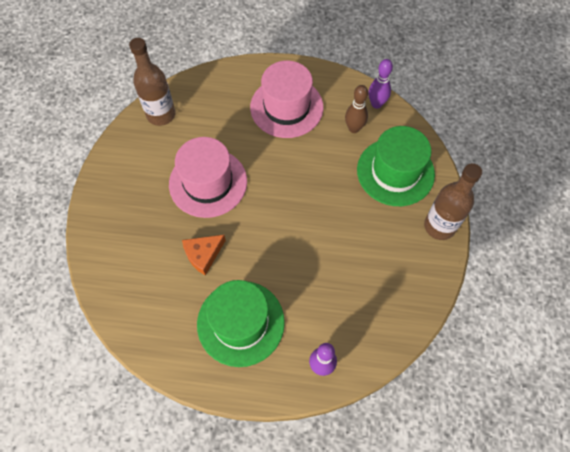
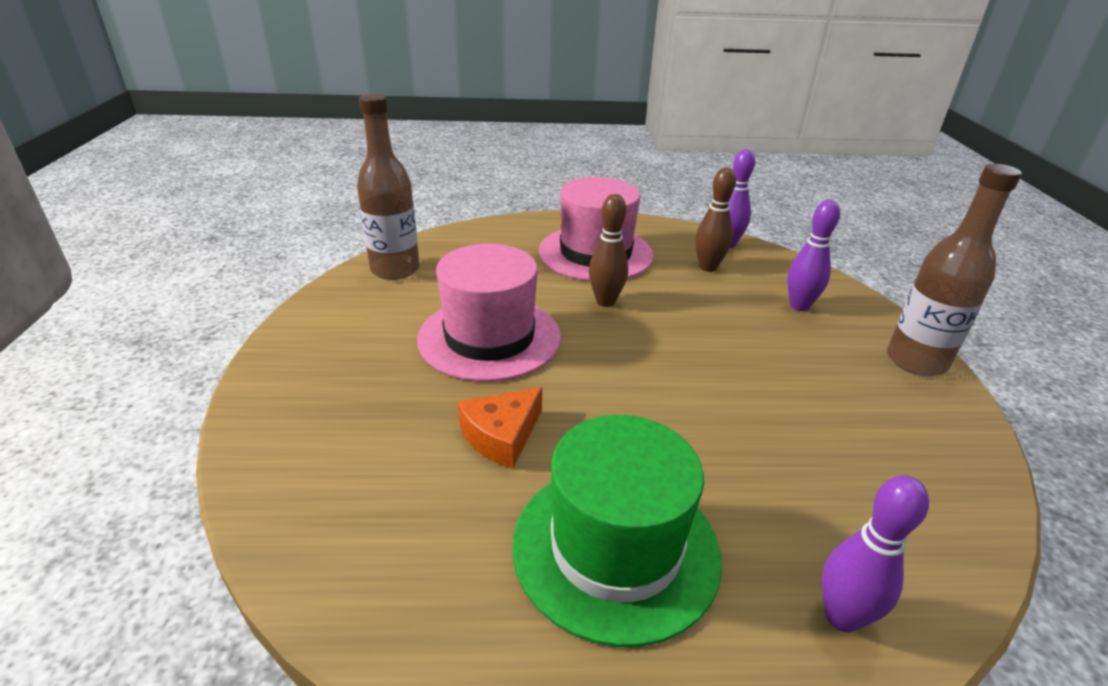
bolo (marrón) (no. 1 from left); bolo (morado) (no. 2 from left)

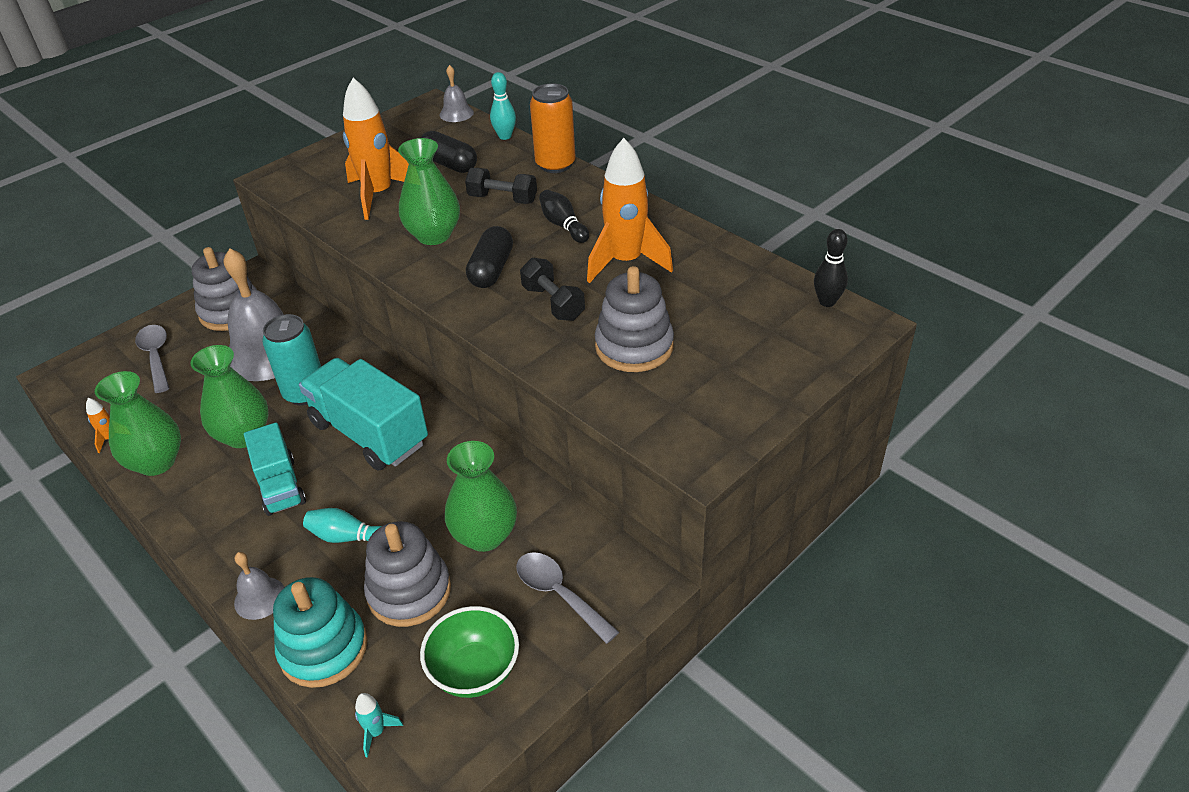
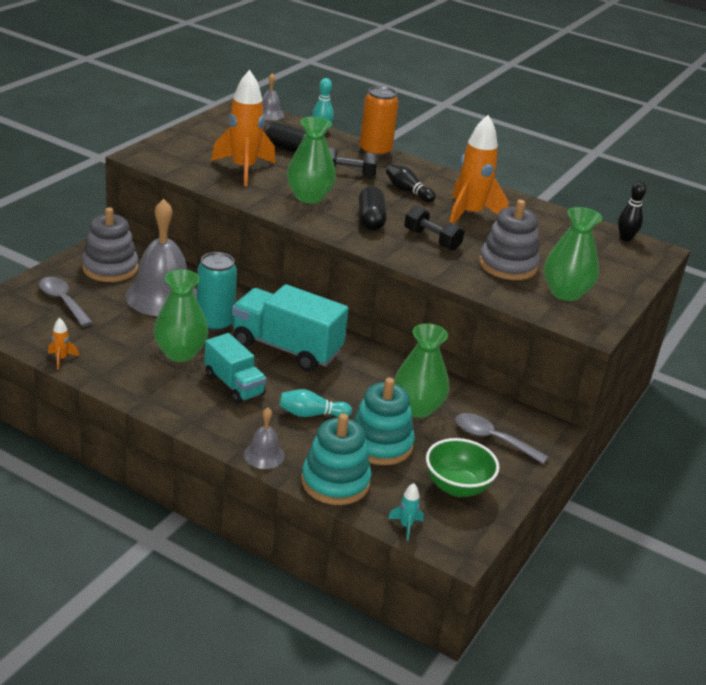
florero (verde) (no. 4 from left); juguete apilable (turquesa) (no. 2 from left)

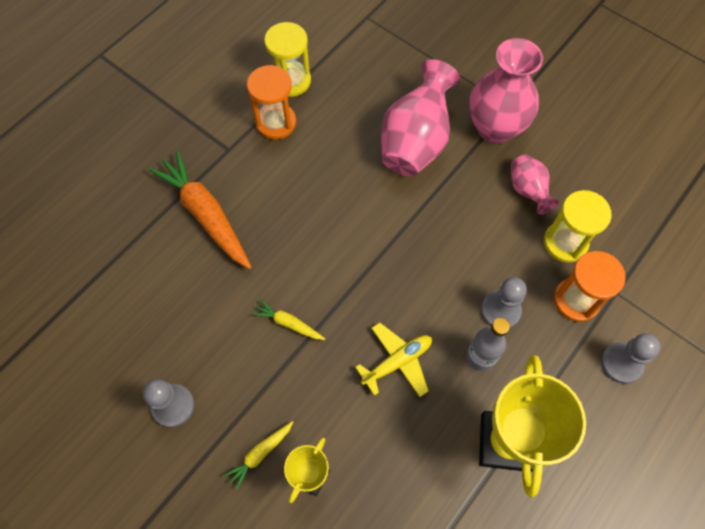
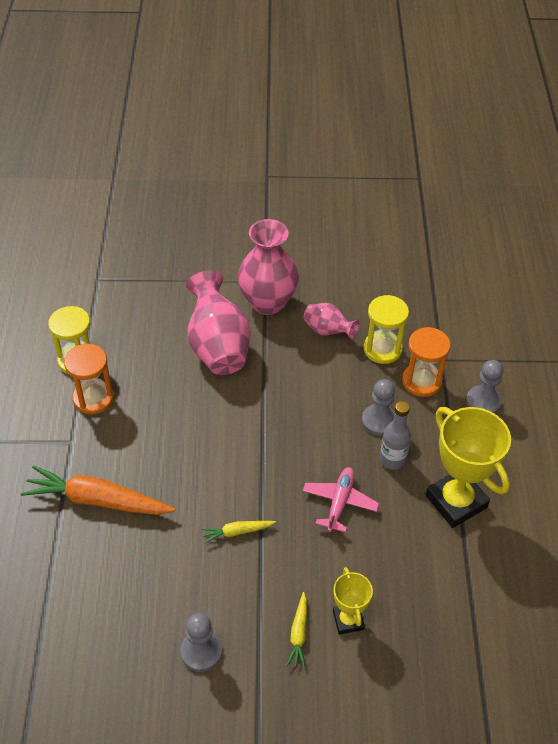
avión (rosa)

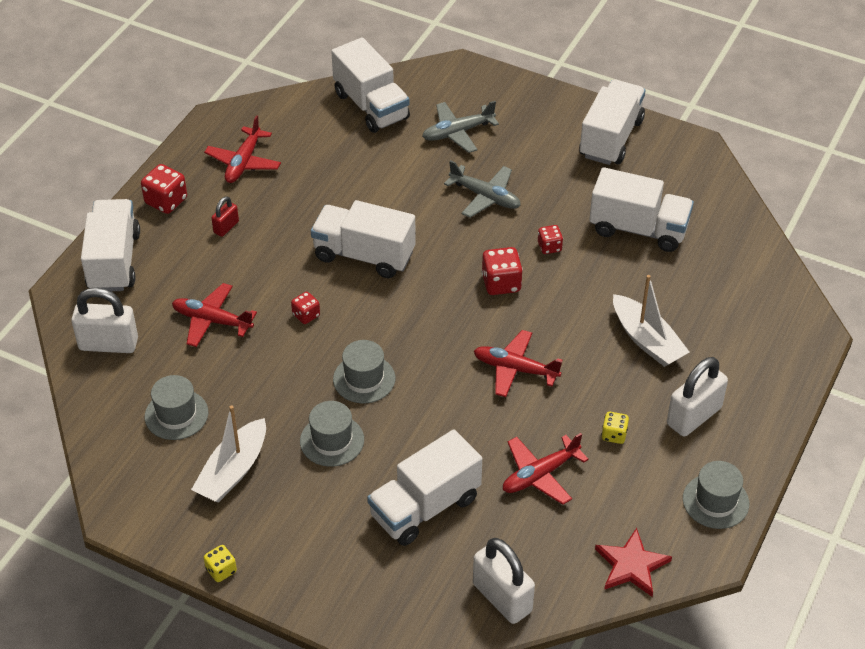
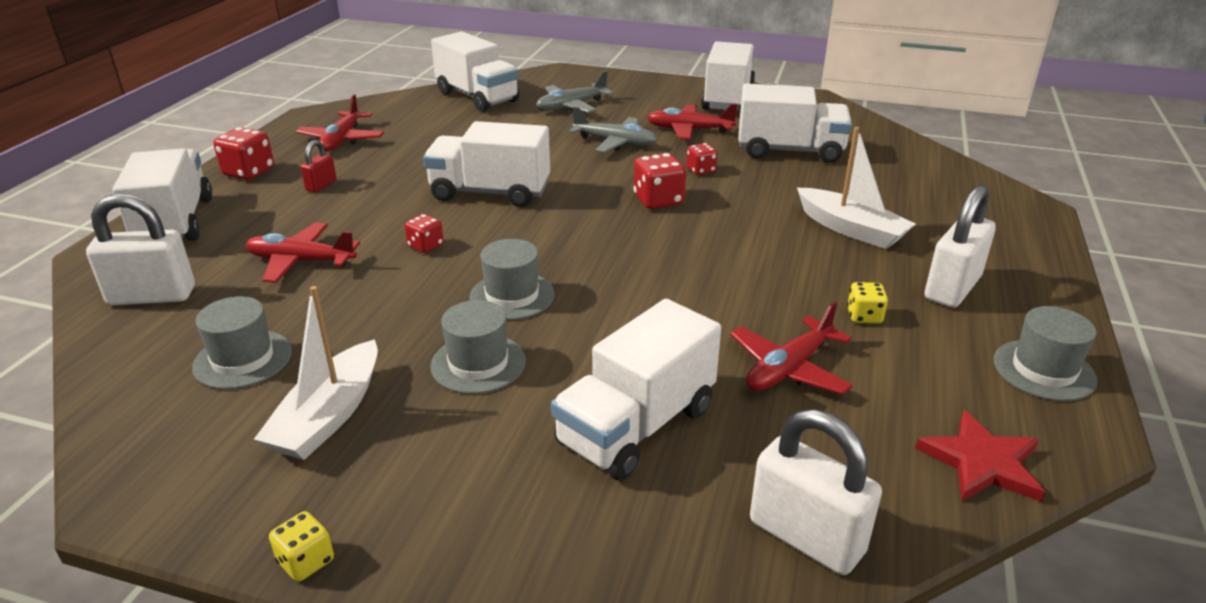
avión (rojo) (no. 3 from left)

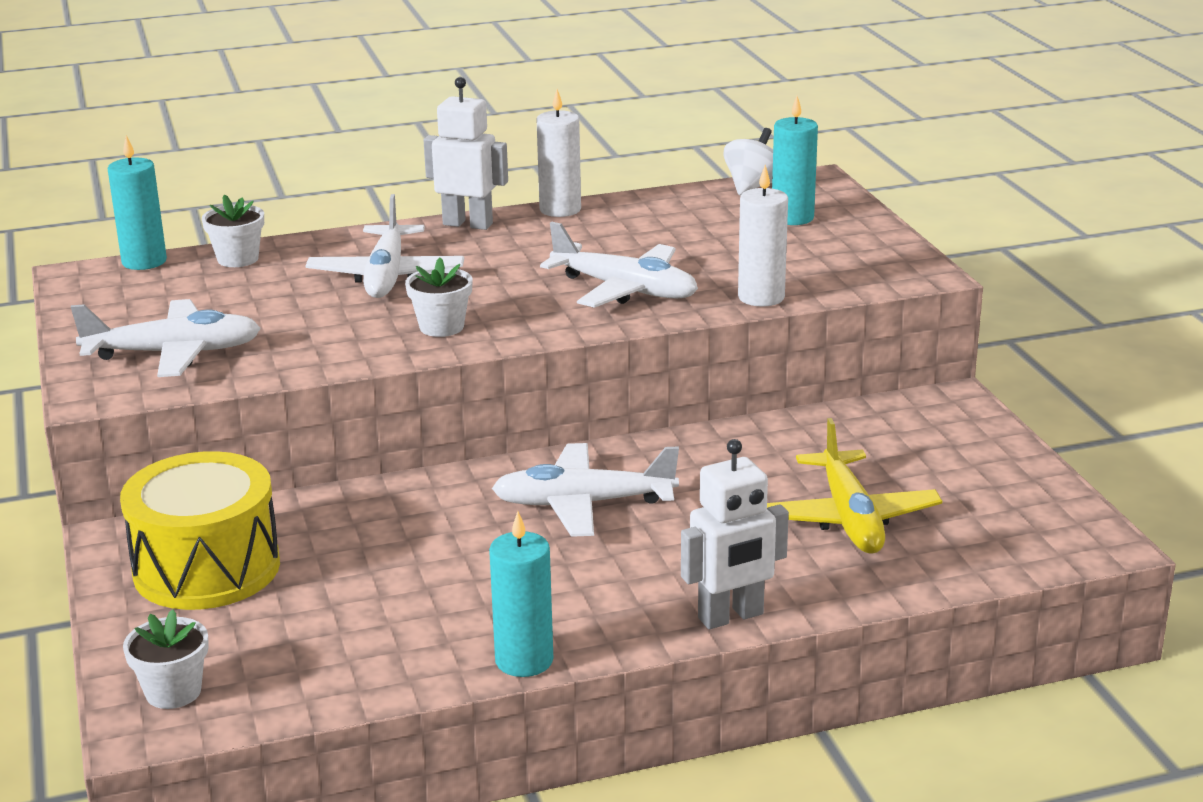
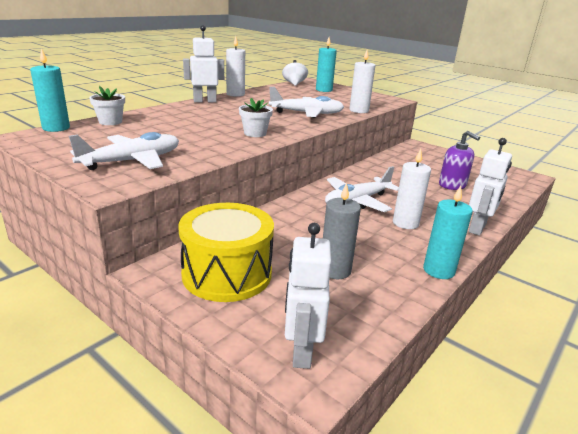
avión (blanco) (no. 2 from left in the first image); vela (gris); vela (blanco) (no. 3 from left); robot (blanco) (no. 2 from left); dispensador de jabón (morado)

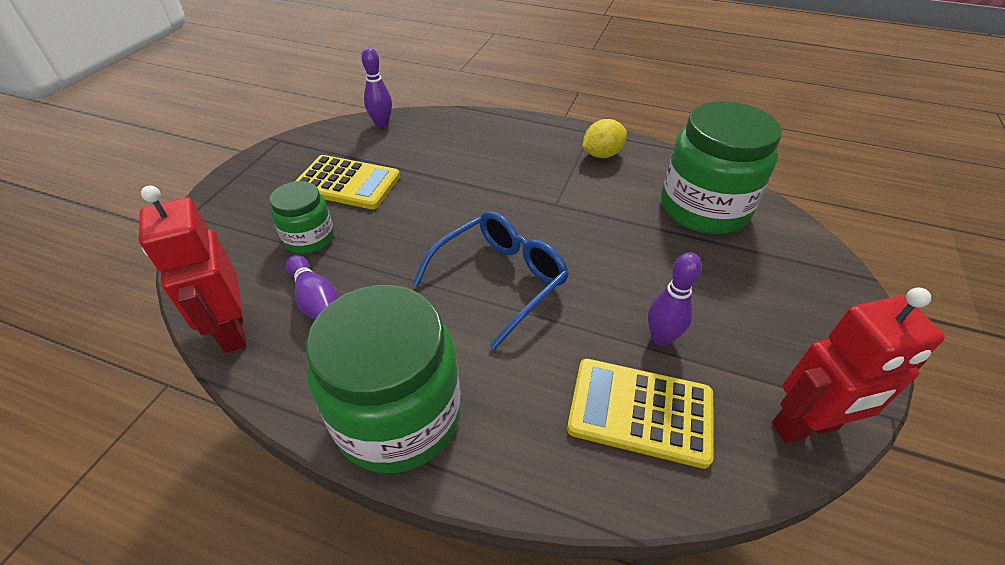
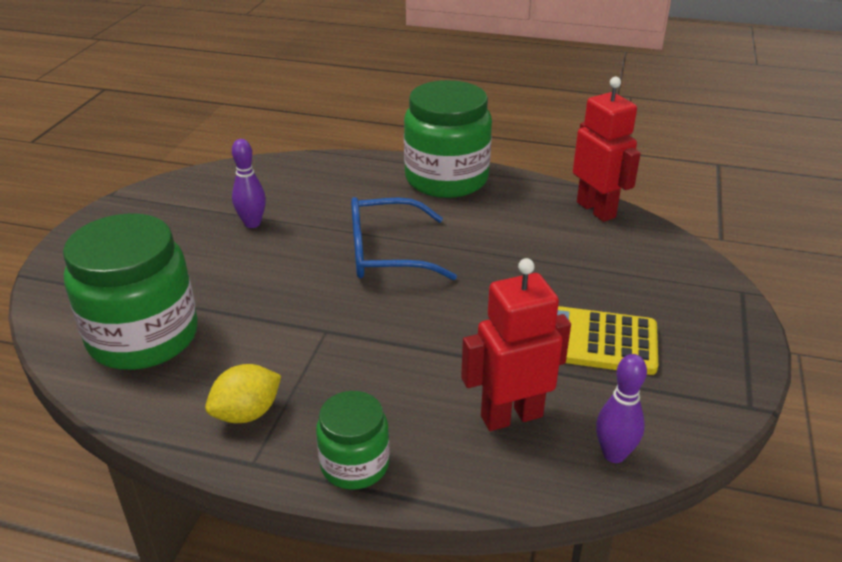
bolo (morado) (no. 1 from left in the first image); calculadora (amarillo) (no. 2 from left in the first image); tarro (verde) (no. 2 from left); robot (rojo) (no. 1 from left); gafas (azul)

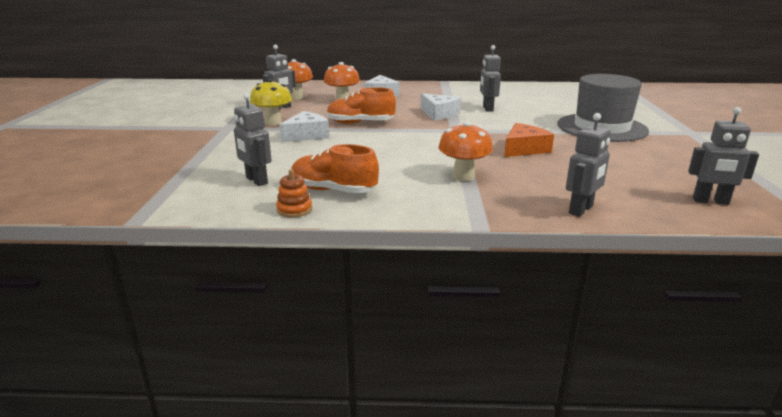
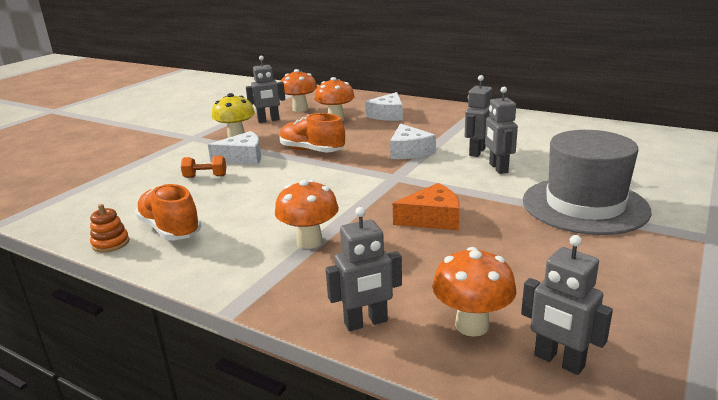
mancuerna (naranja); seta (naranja) (no. 4 from left); robot (gris) (no. 4 from left)

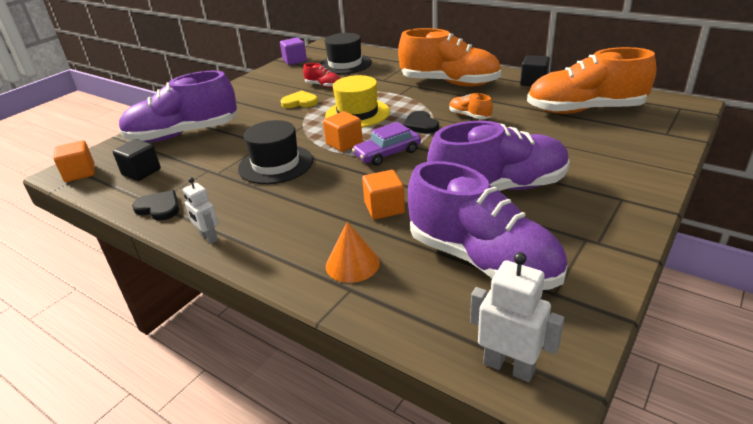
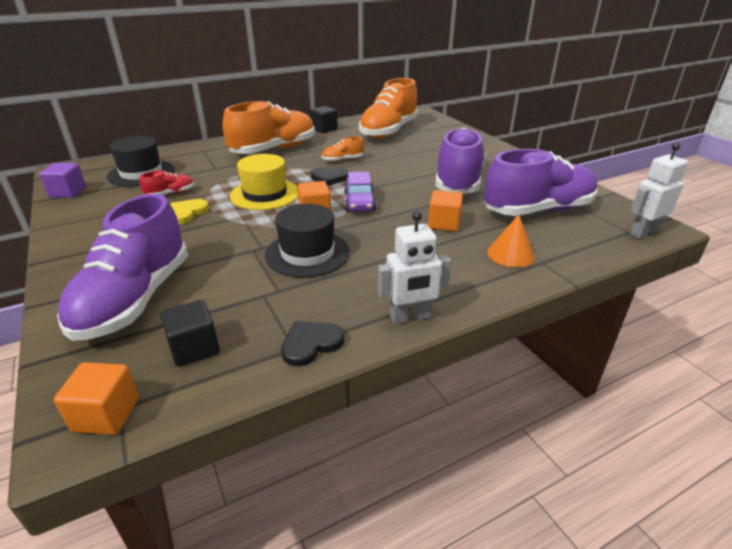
robot (blanco) (no. 1 from left)

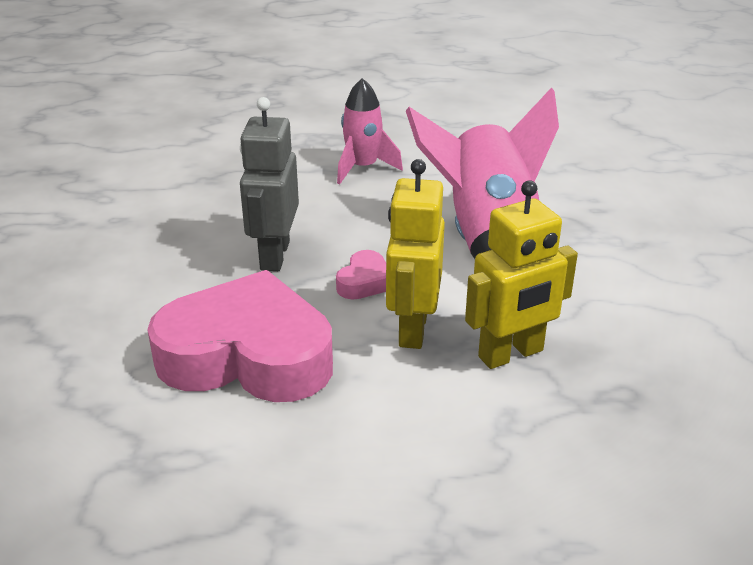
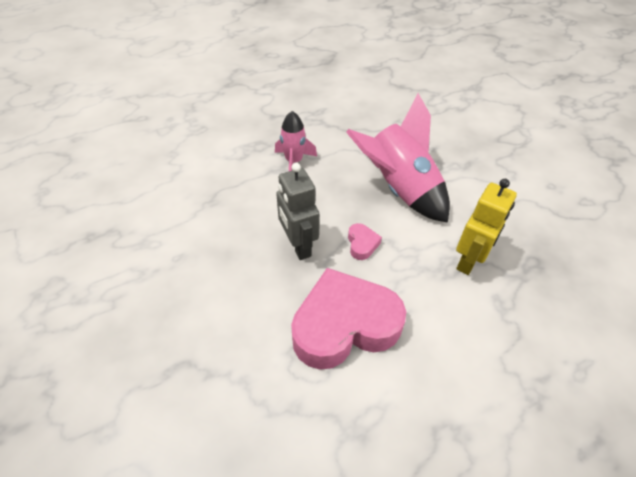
robot (amarillo) (no. 1 from left in the first image)

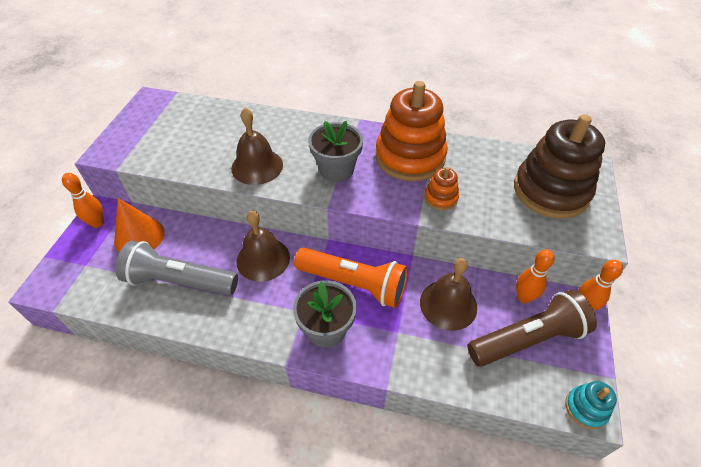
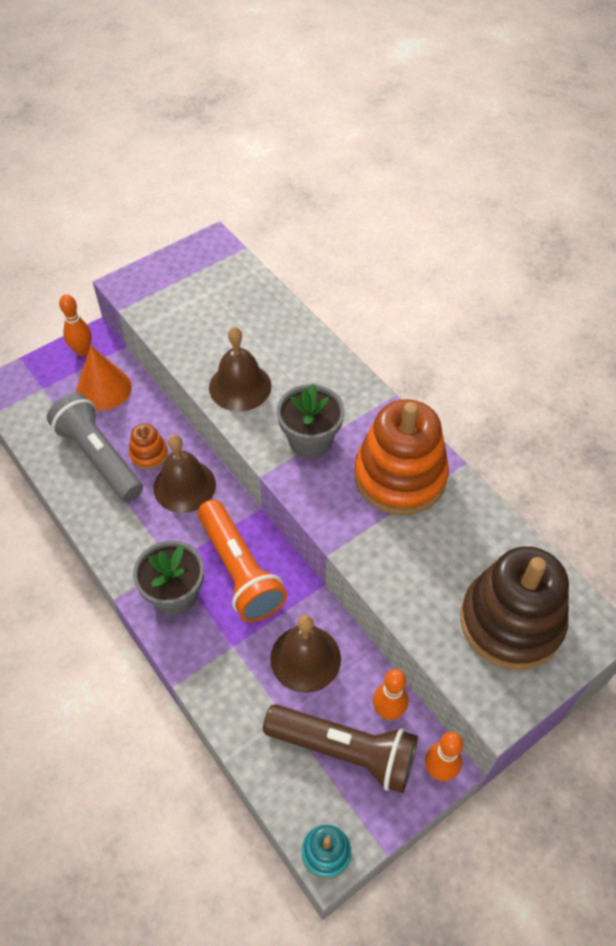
juguete apilable (naranja) (no. 1 from left)

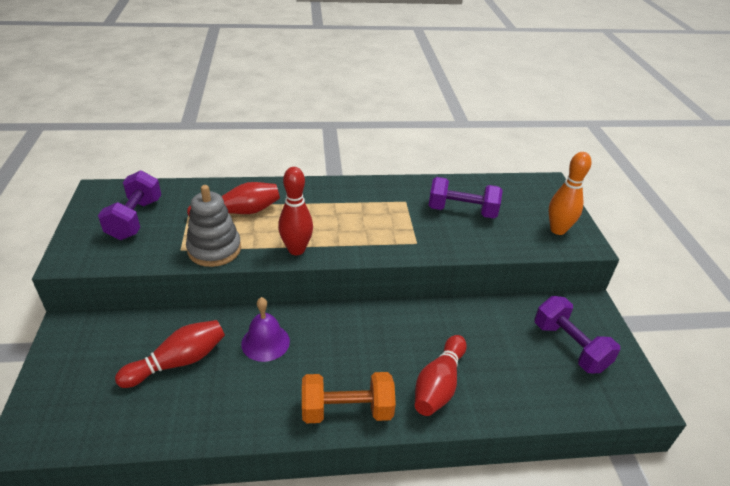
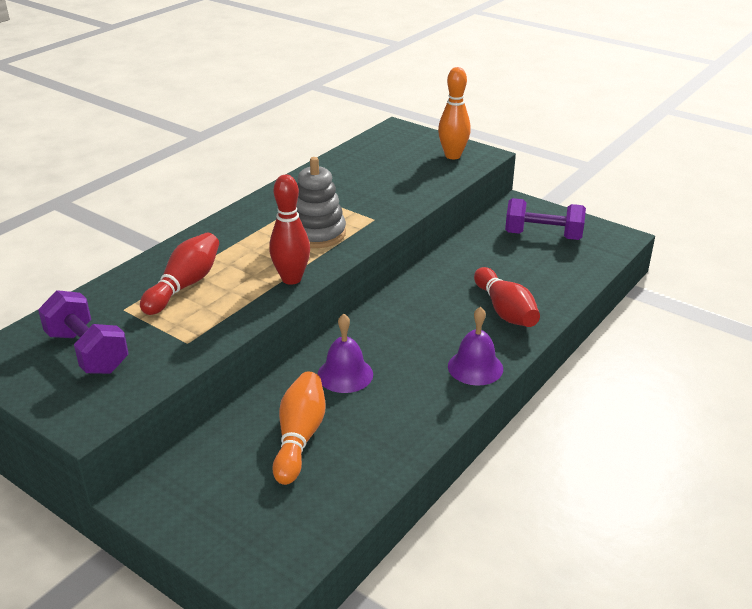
mancuerna (morado) (no. 2 from left in the first image); juguete apilable (gris); campana (morado) (no. 2 from left); bolo (naranja) (no. 1 from left)

